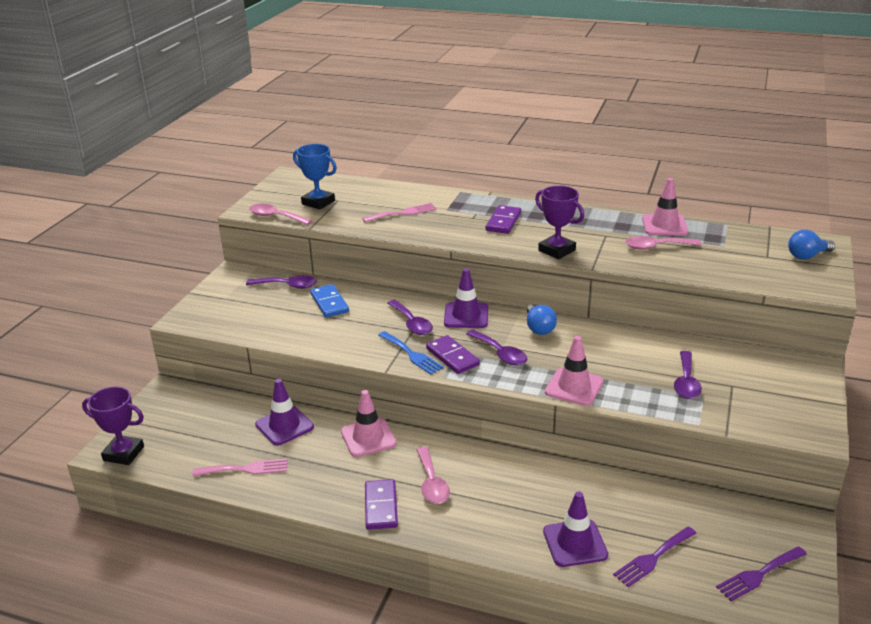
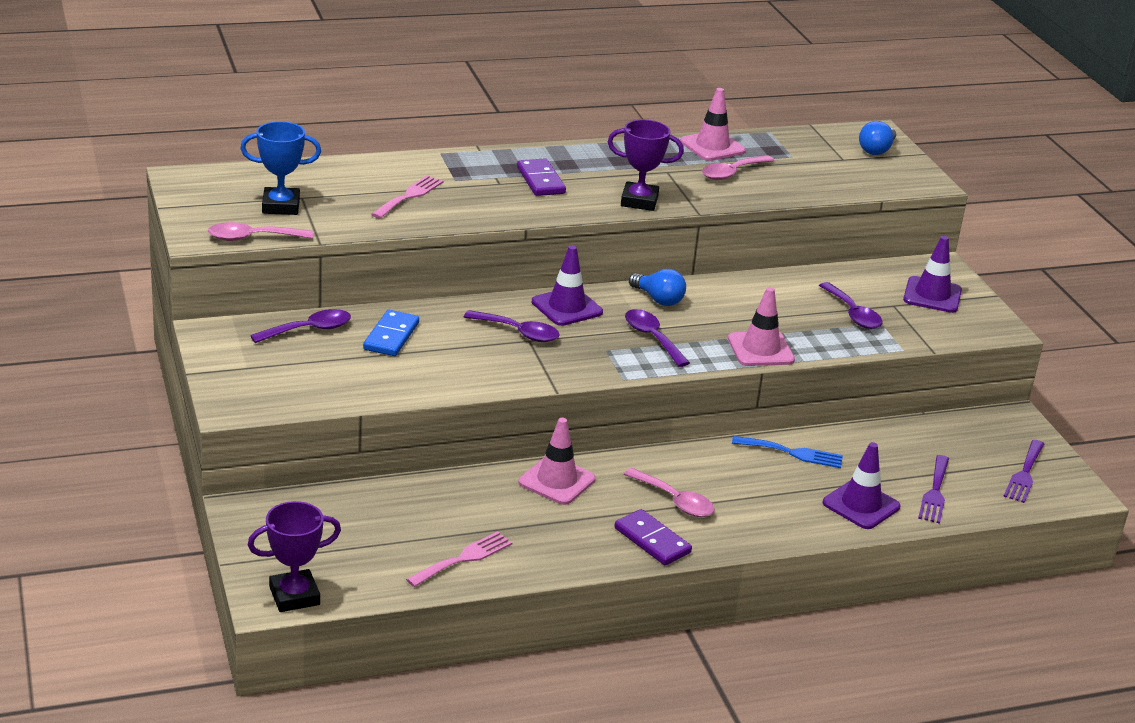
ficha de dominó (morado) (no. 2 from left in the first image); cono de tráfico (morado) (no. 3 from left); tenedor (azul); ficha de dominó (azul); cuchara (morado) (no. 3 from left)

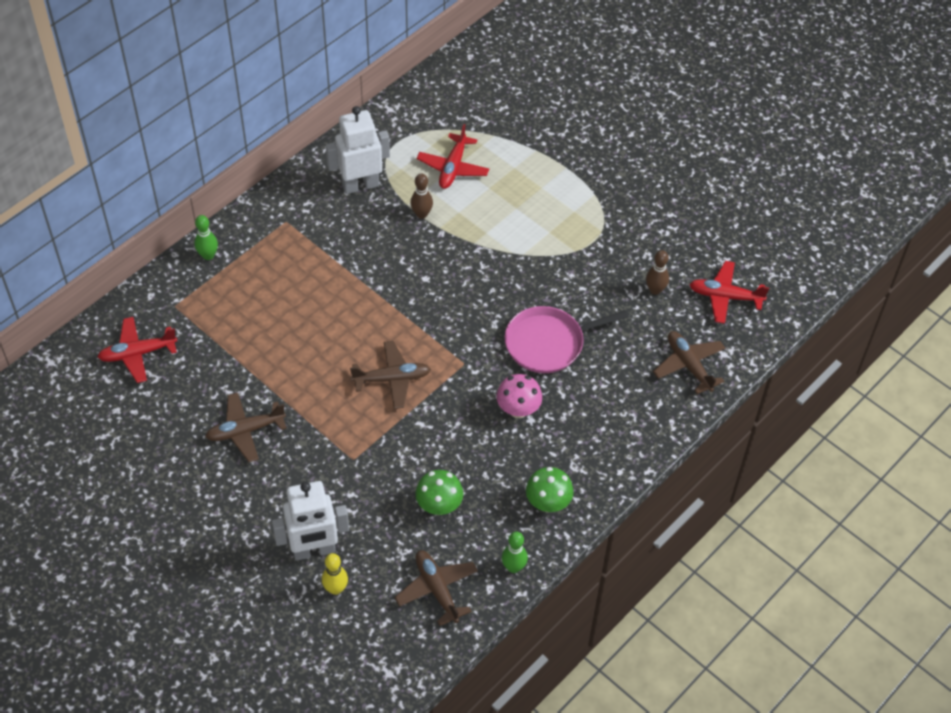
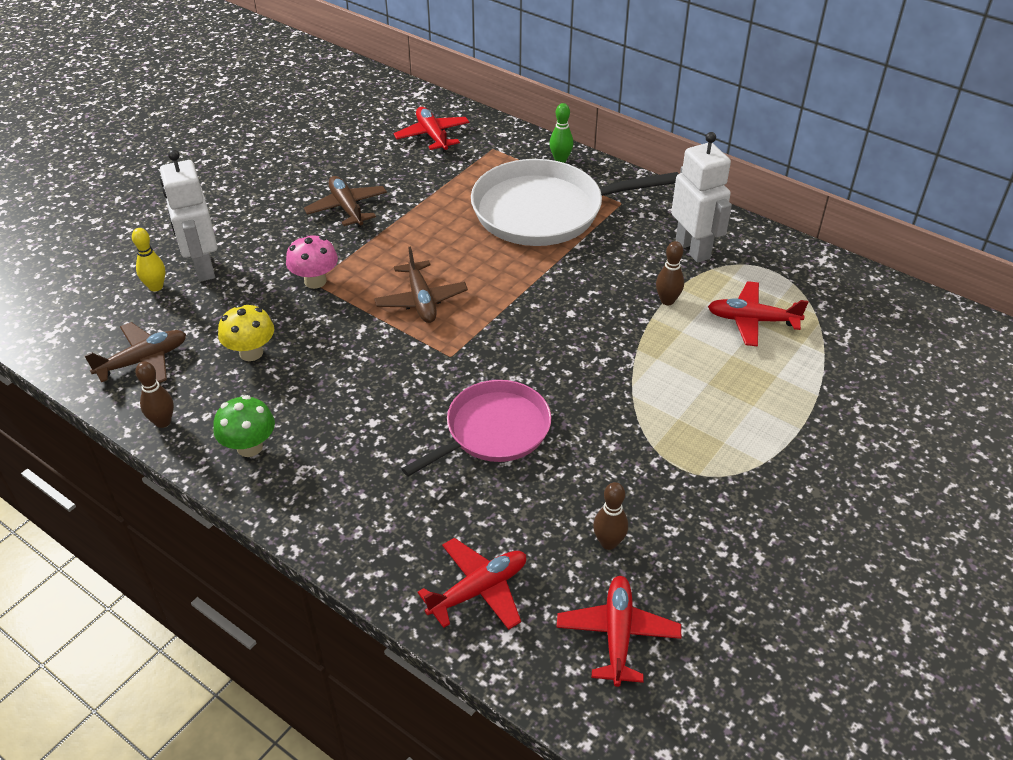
sartén (blanco); seta (rosa); seta (amarillo); bolo (marrón) (no. 1 from left); avión (rojo) (no. 2 from left); sartén (rosa)

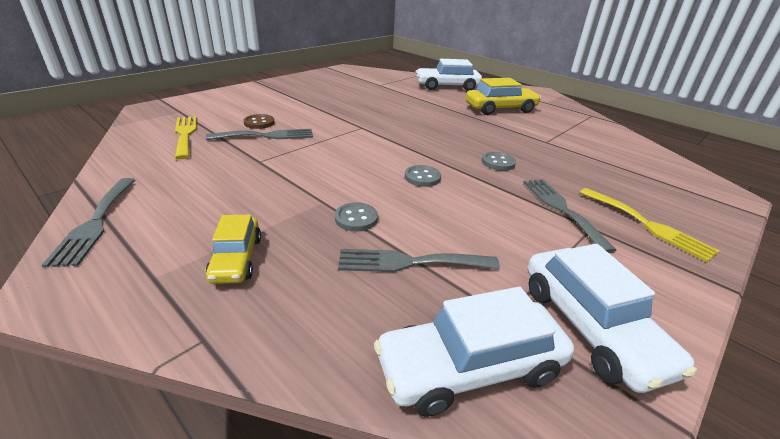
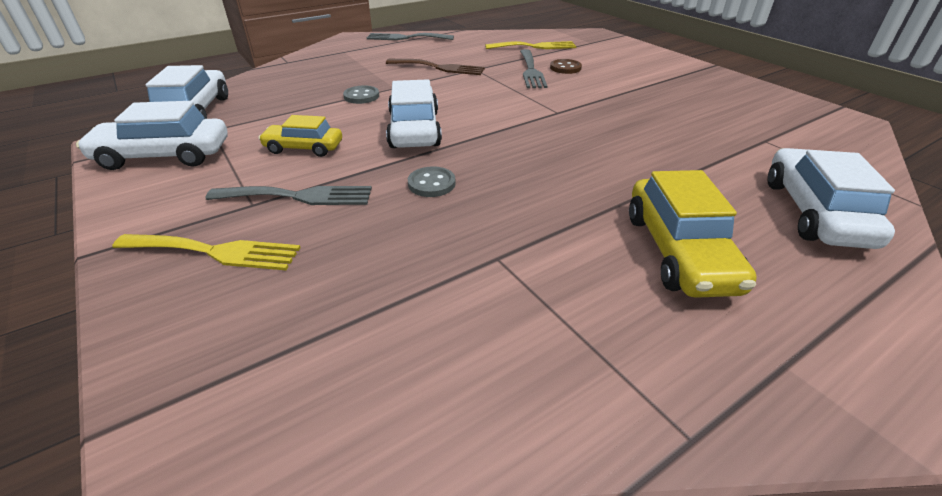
tenedor (gris) (no. 3 from left in the first image); tenedor (marrón); coche (amarillo) (no. 1 from left); coche (blanco) (no. 3 from left); tenedor (amarillo) (no. 1 from left)

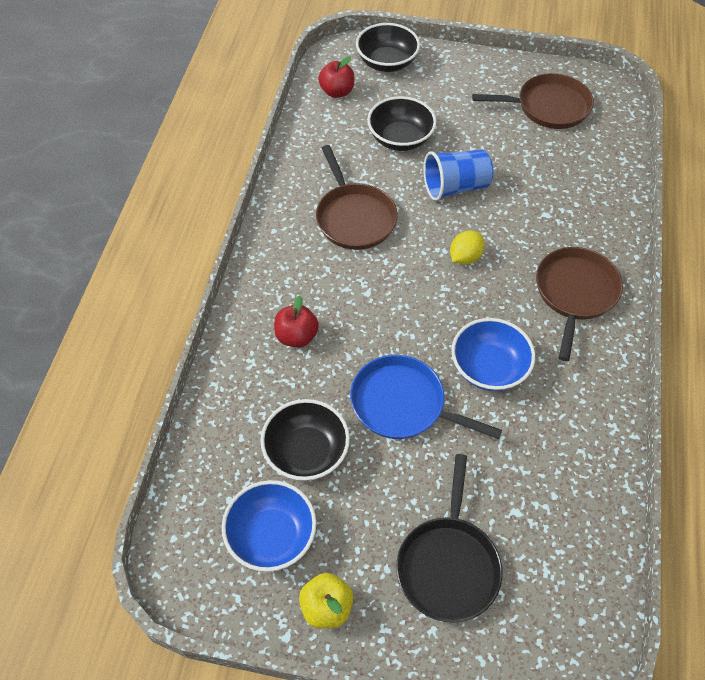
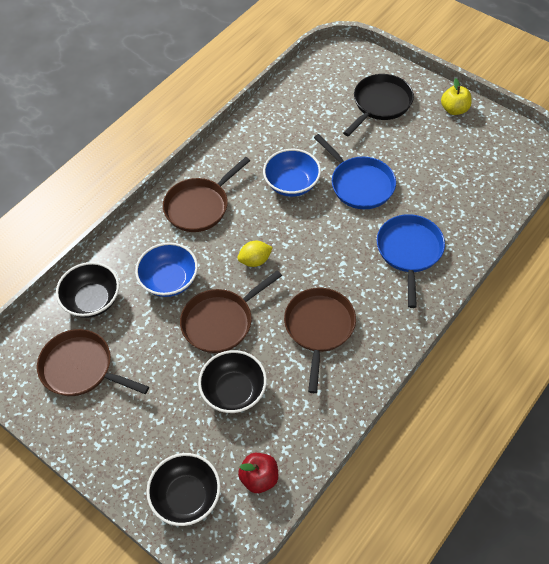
cuenco (azul) (no. 1 from left); cuenco (negro) (no. 1 from left); sartén (azul) (no. 2 from left); sartén (marrón) (no. 3 from left)

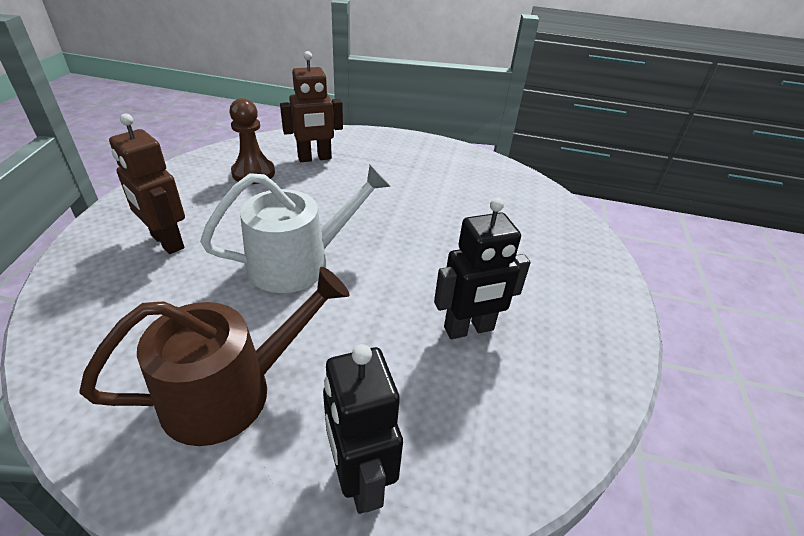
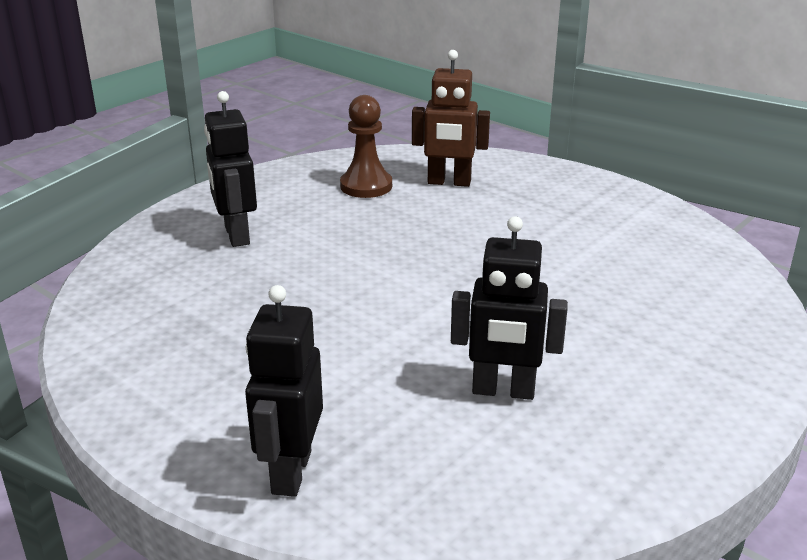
regadera (marrón); regadera (blanco); robot (negro) (no. 1 from left)

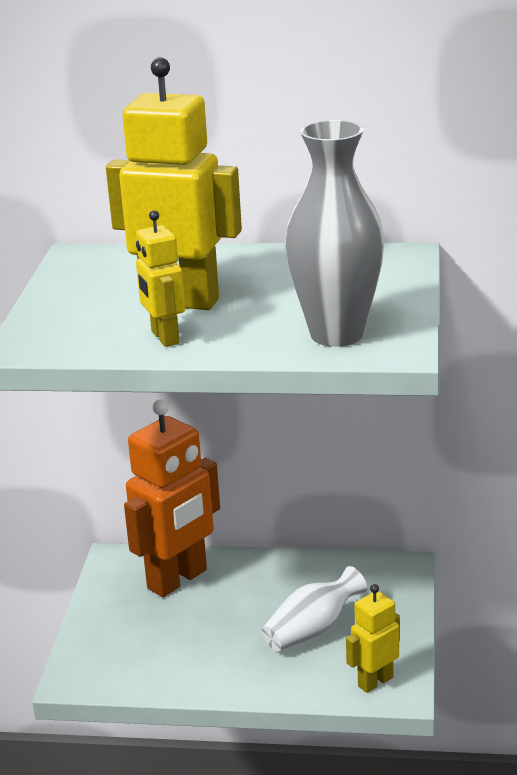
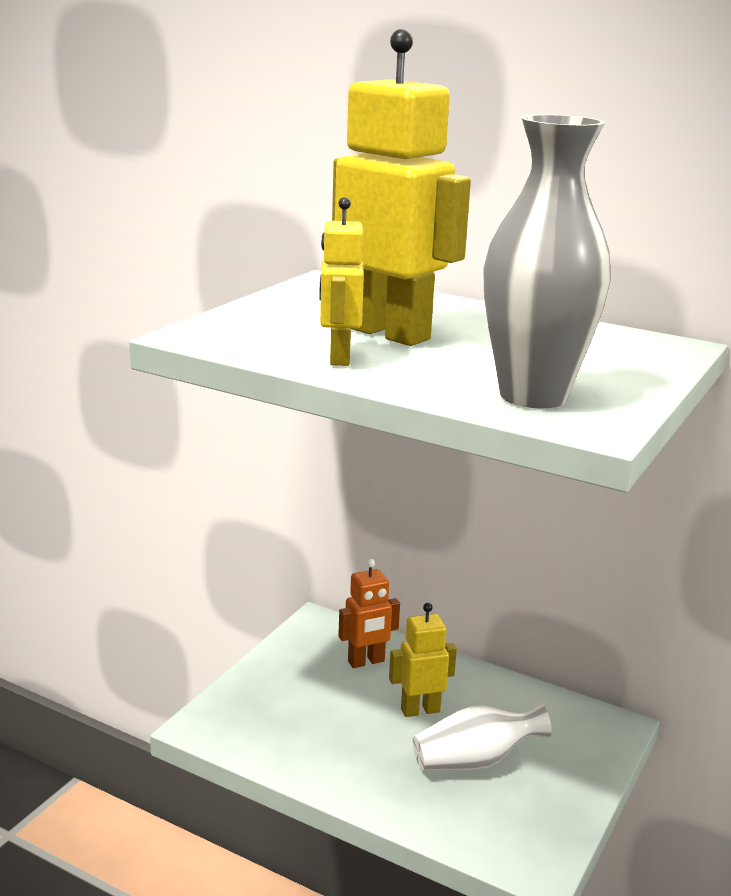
robot (amarillo) (no. 3 from left); robot (naranja)

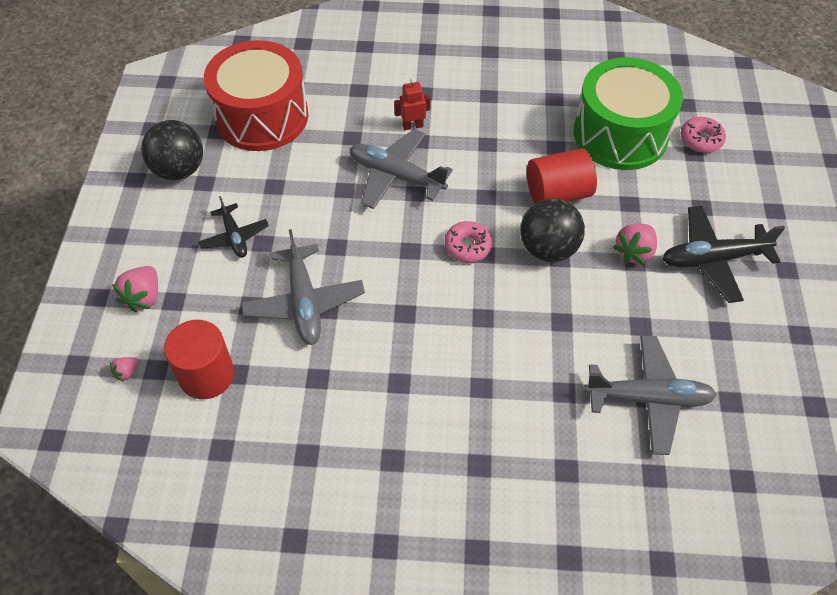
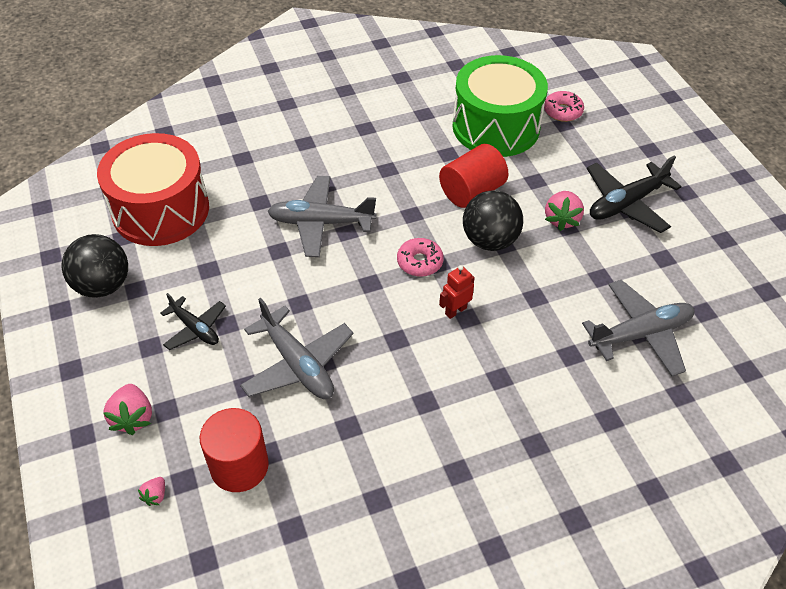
robot (rojo)

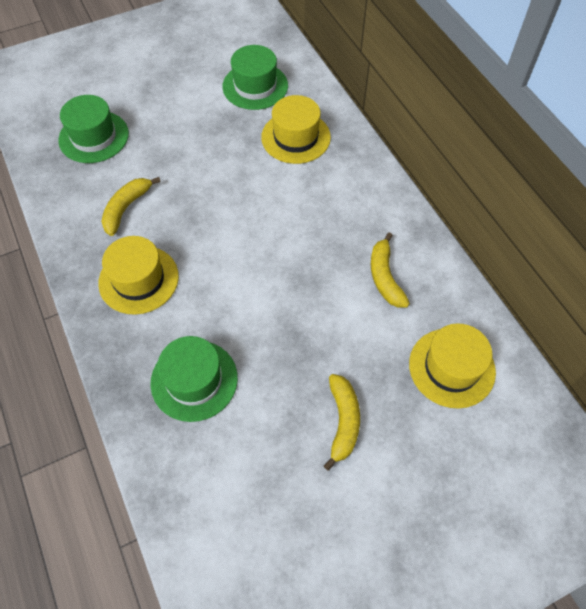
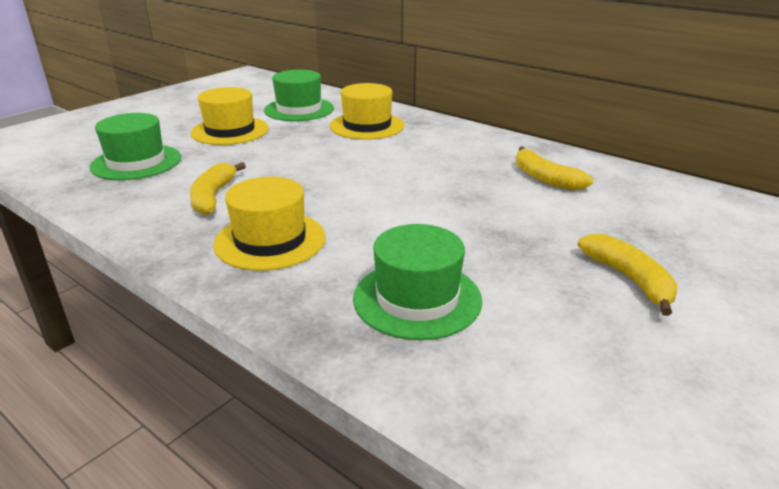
sombrero (amarillo) (no. 1 from left)

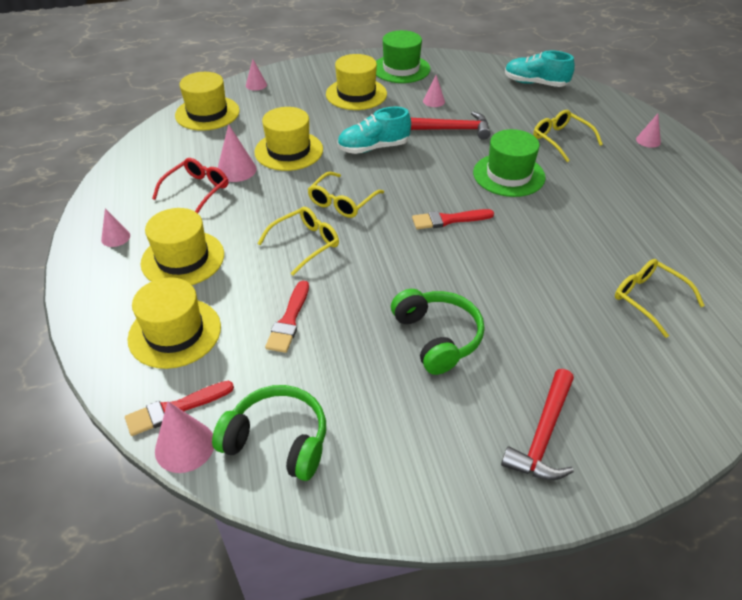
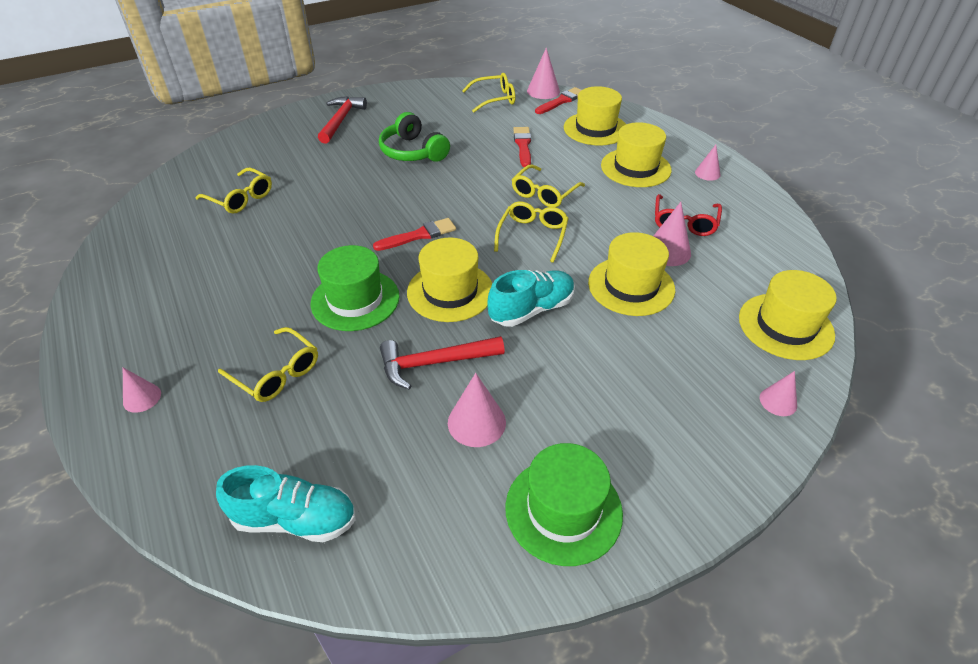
sombrero (amarillo) (no. 1 from left); gafas (amarillo) (no. 3 from left); cono (rosa) (no. 2 from left)

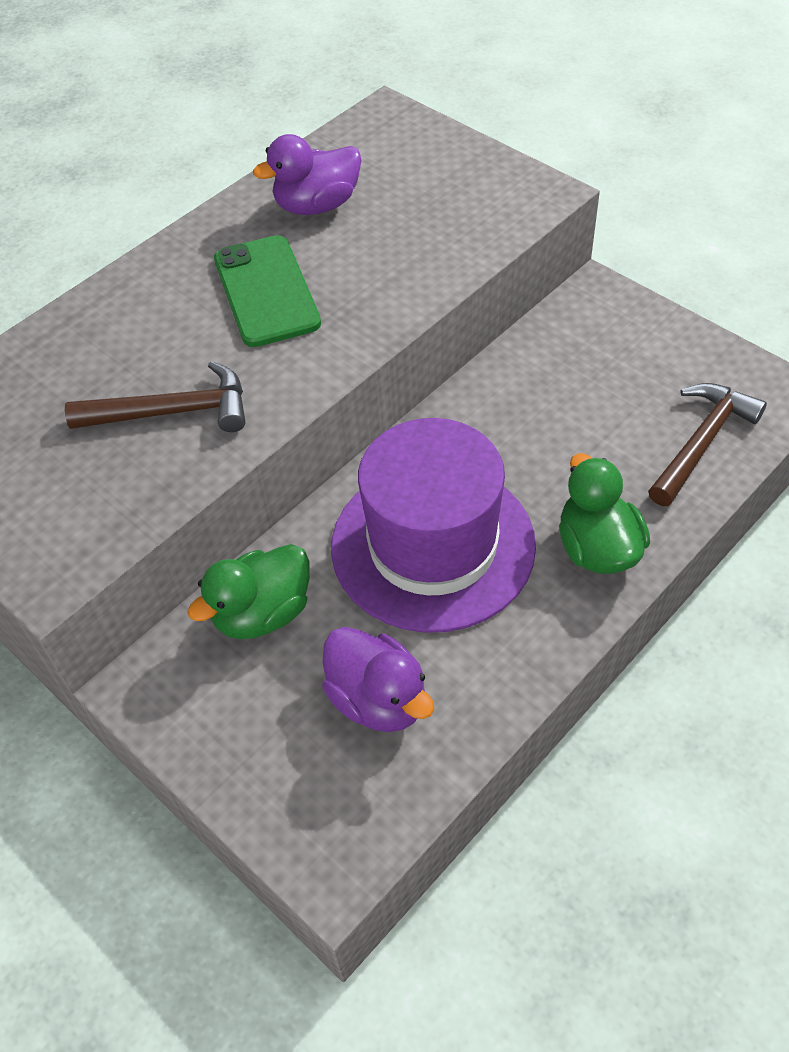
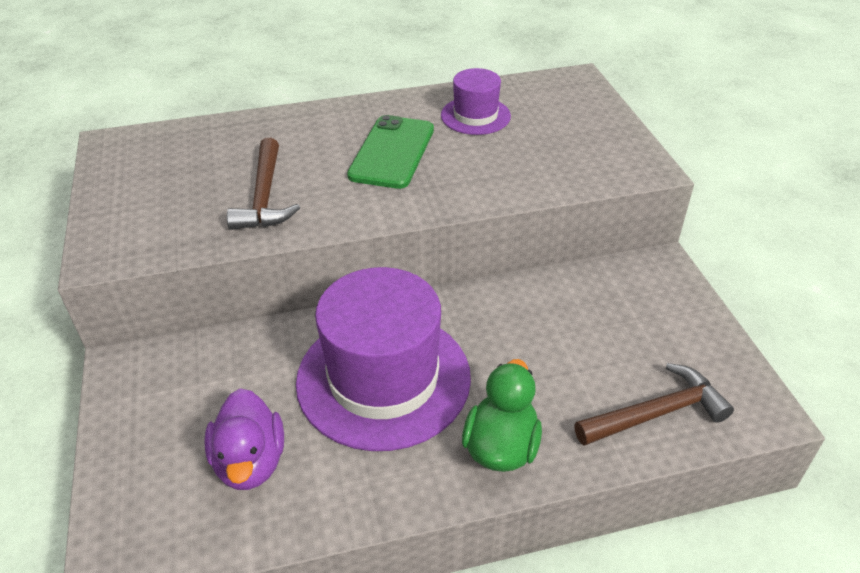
pato (verde) (no. 1 from left in the first image); sombrero (morado) (no. 2 from left); martillo (marrón) (no. 1 from left)

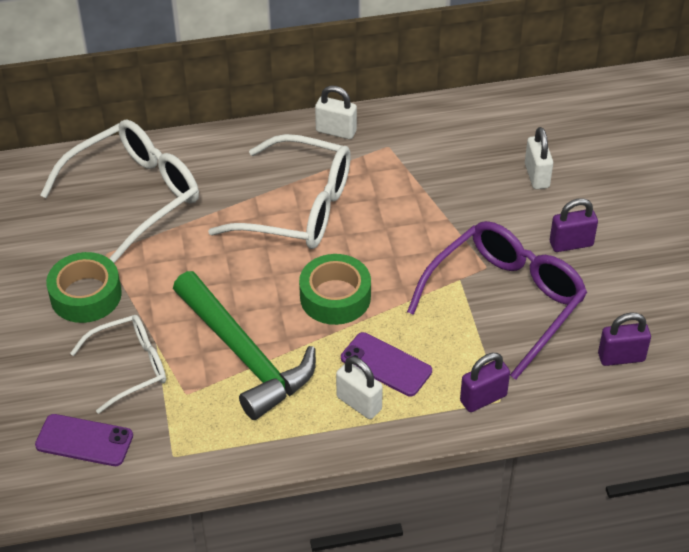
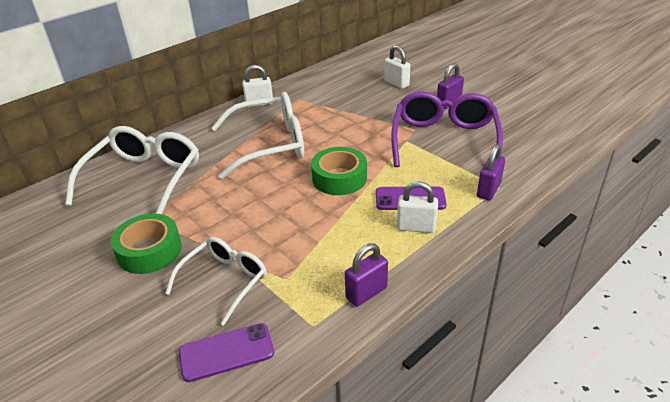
martillo (verde); candado (morado) (no. 1 from left)

